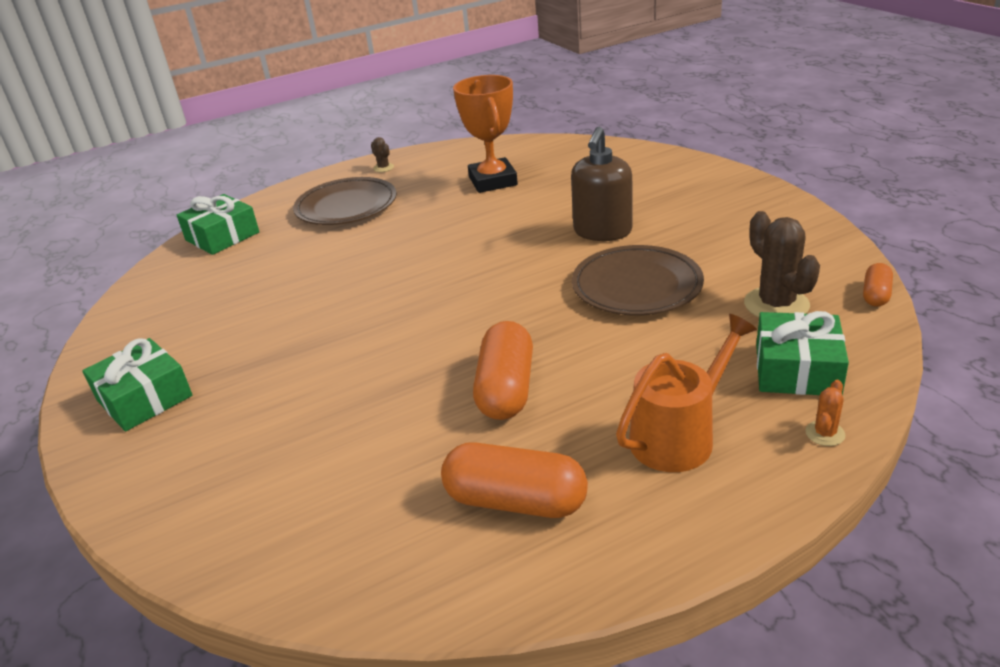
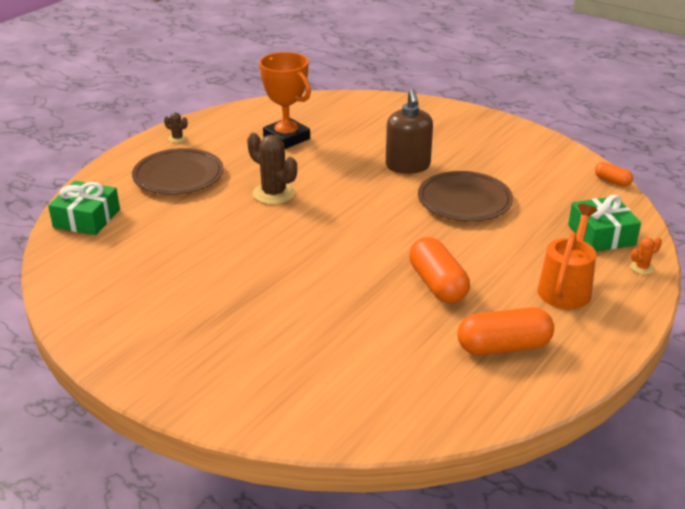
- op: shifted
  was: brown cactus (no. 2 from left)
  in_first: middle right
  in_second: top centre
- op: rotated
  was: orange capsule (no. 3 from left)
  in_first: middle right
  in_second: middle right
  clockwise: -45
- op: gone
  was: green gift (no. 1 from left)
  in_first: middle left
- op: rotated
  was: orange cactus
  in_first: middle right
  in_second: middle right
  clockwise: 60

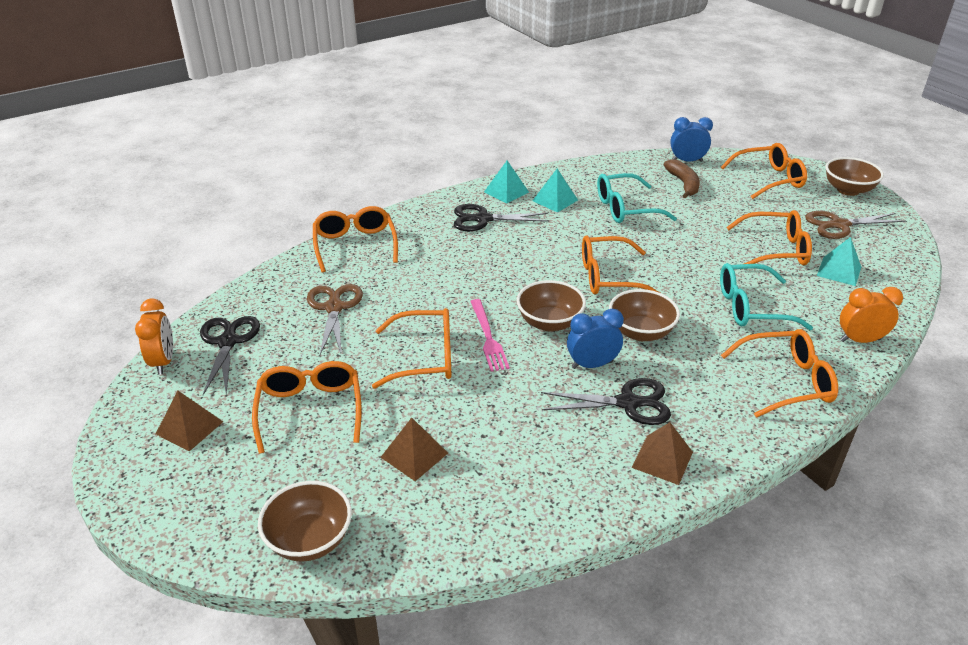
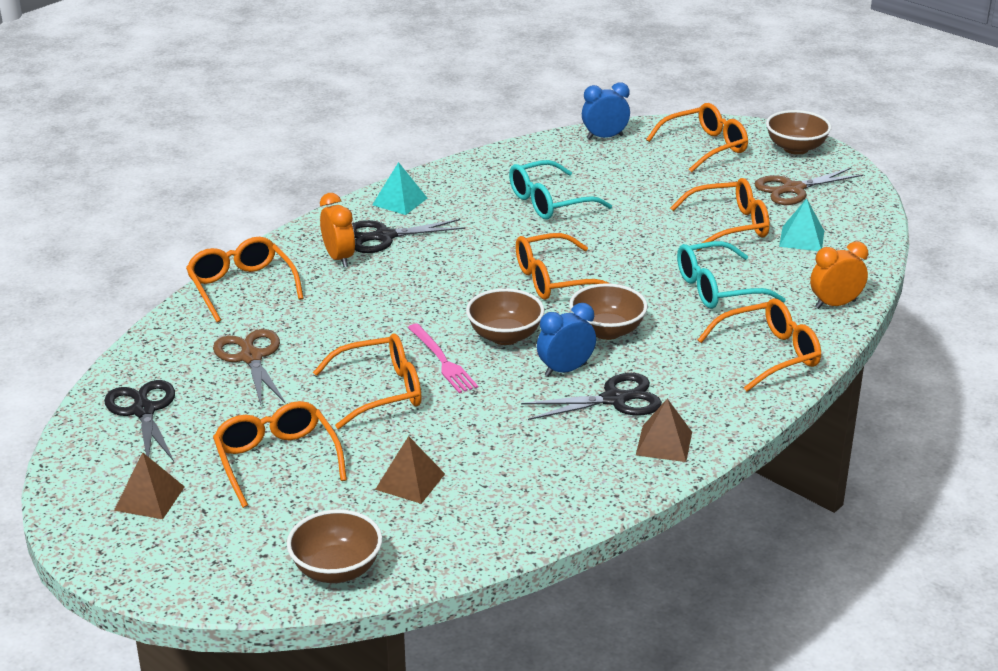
- op: gone
  was: brown banana
  in_first: top right
- op: gone
  was: turquoise pyramid (no. 2 from left)
  in_first: top centre
- op: shifted
  was: orange clock (no. 1 from left)
  in_first: middle left
  in_second: centre

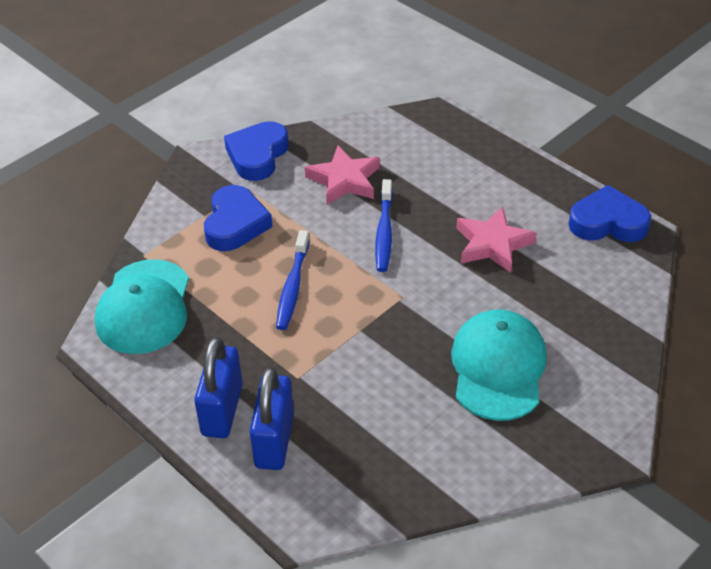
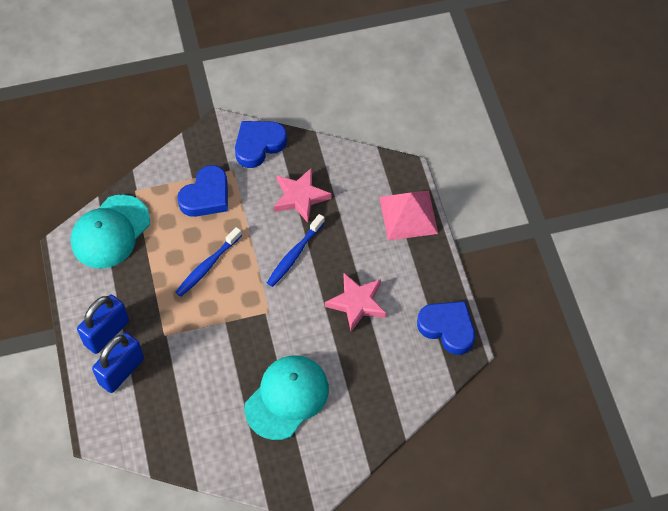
- op: new
  now: pink pyramid
  in_second: centre

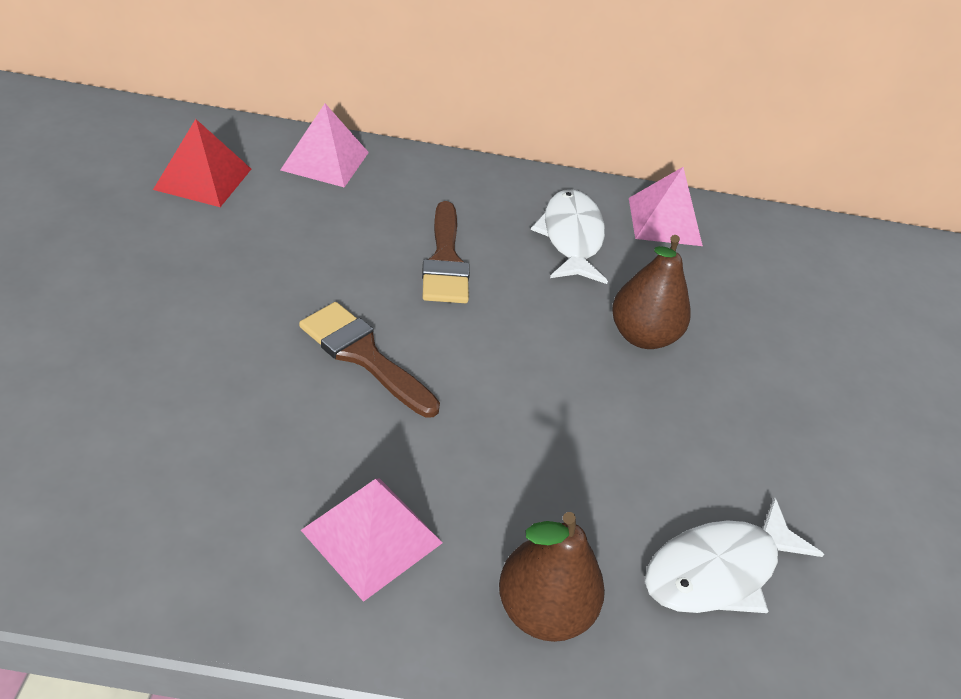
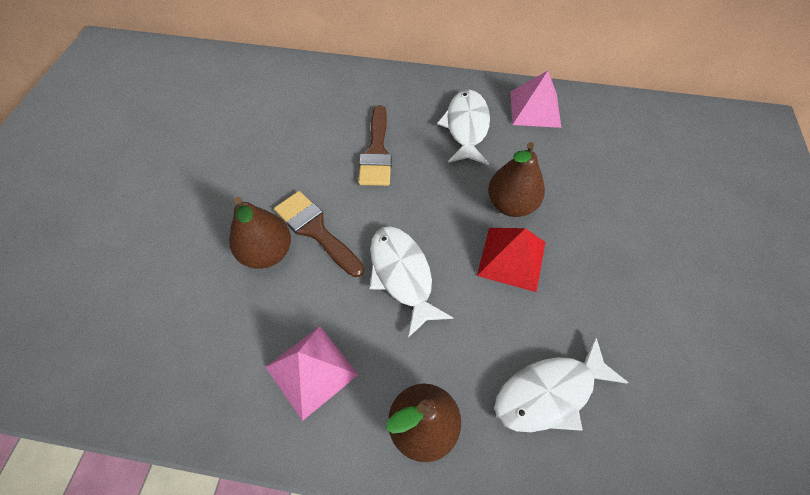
- op: gone
  was: pink pyramid (no. 1 from left)
  in_first: top centre
- op: shifted
  was: red pyramid
  in_first: top left
  in_second: centre
- op: new
  now: brown pear (no. 1 from left)
  in_second: middle left
- op: new
  now: white fish (no. 1 from left)
  in_second: centre

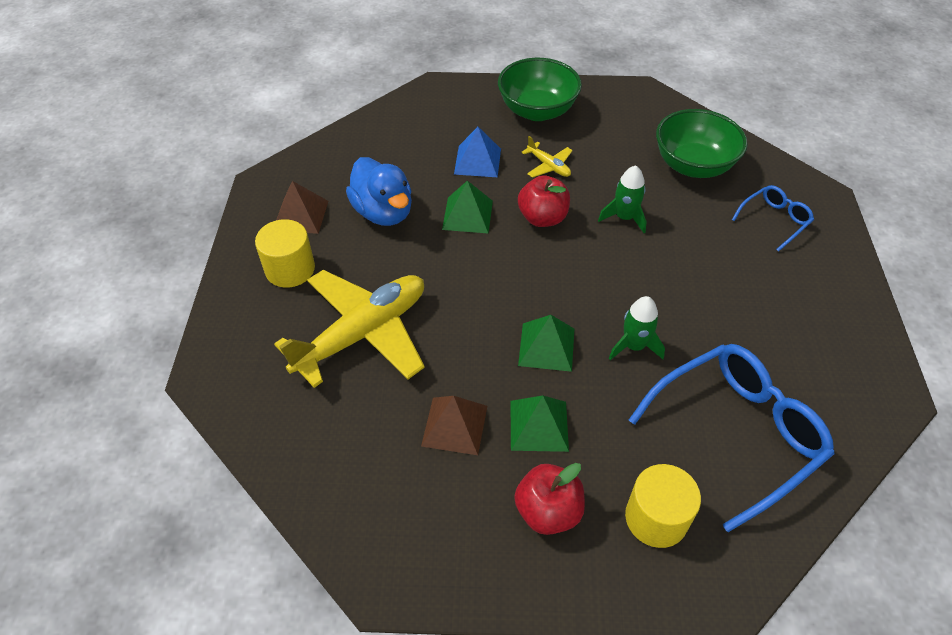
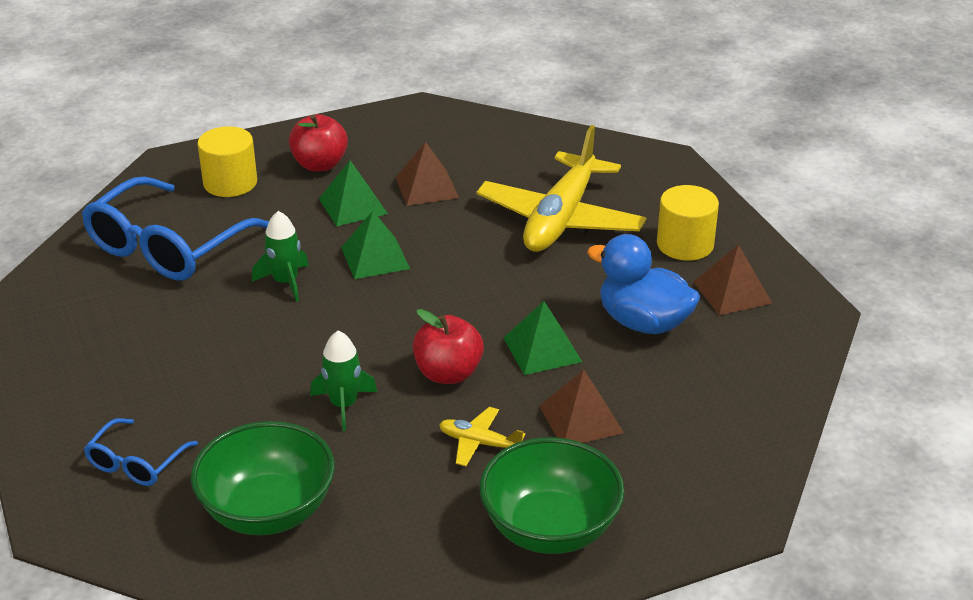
- op: repainted
  was: blue pyramid
  now: brown pyramid (no. 2 from left)
  in_first: top centre
  in_second: bottom centre

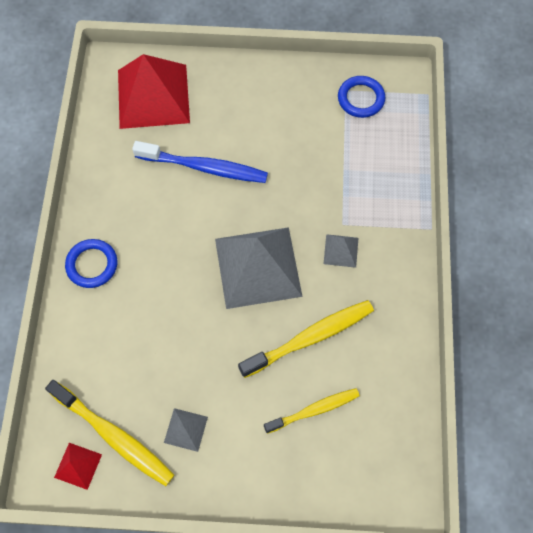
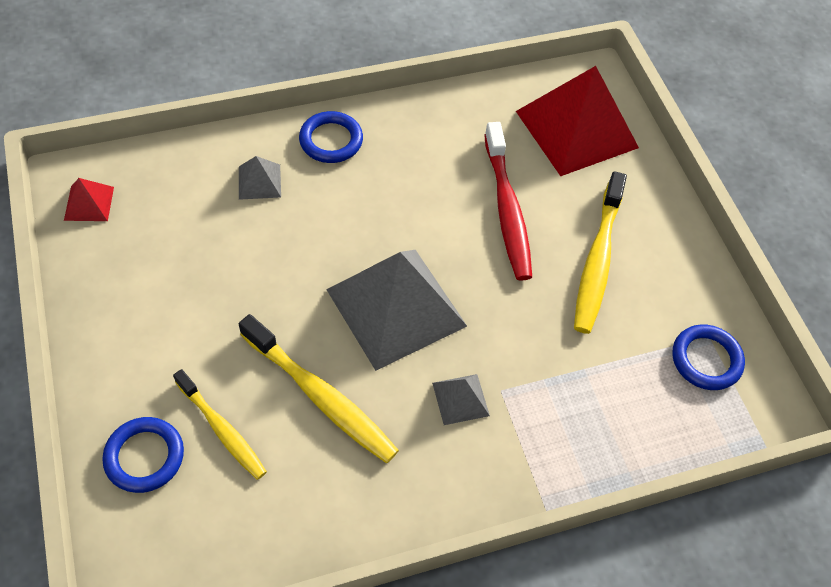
- op: repainted
  was: blue toothbrush
  now: red toothbrush
  in_first: top centre
  in_second: centre
- op: shifted
  was: yellow toothbrush (no. 1 from left in the first image)
  now: yellow toothbrush (no. 3 from left)
  in_first: bottom left
  in_second: middle right
- op: shifted
  was: grey pyramid (no. 1 from left)
  in_first: bottom centre
  in_second: top left
- op: new
  now: blue ring (no. 1 from left)
  in_second: bottom left

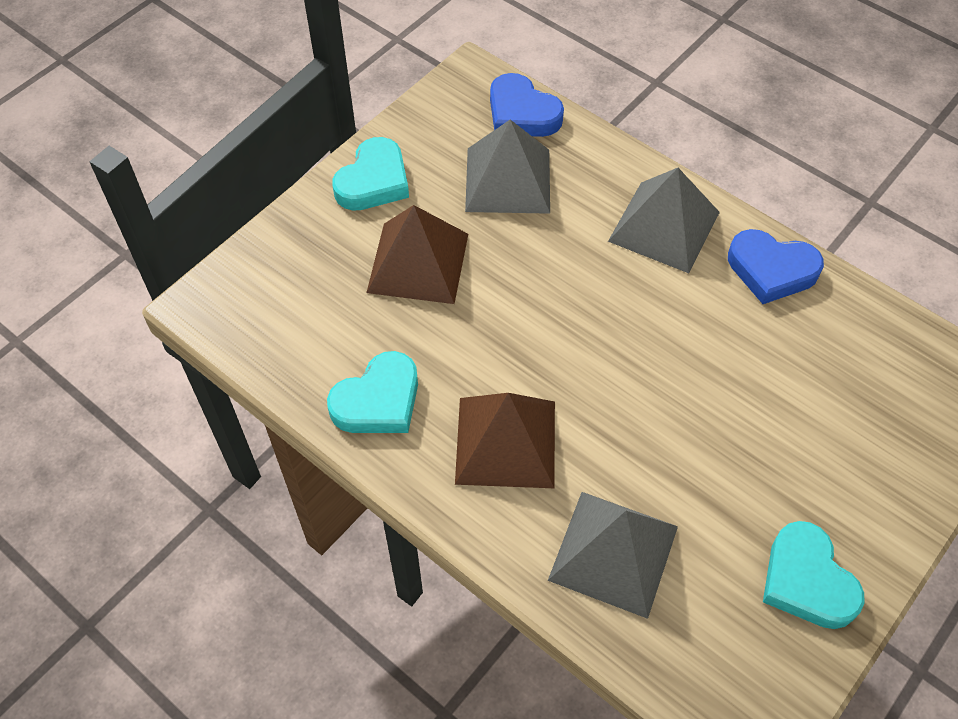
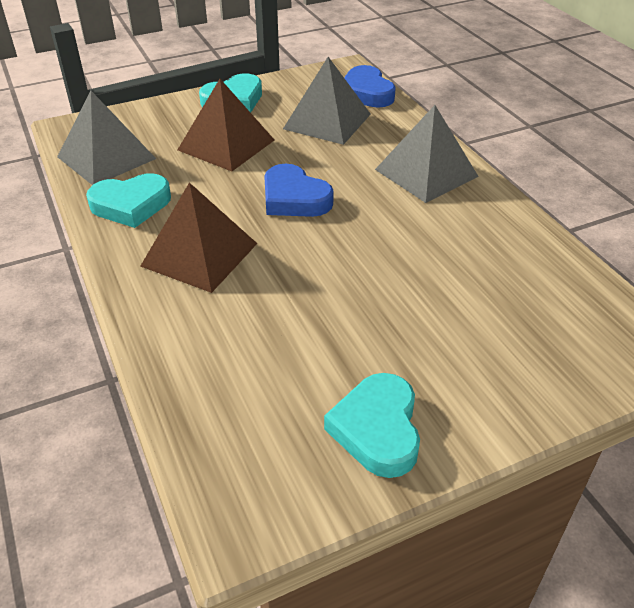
- op: shifted
  was: blue heart (no. 2 from left in the first image)
  now: blue heart (no. 1 from left)
  in_first: middle right
  in_second: top centre
- op: shifted
  was: grey pyramid (no. 2 from left in the first image)
  now: grey pyramid (no. 1 from left)
  in_first: bottom centre
  in_second: top left

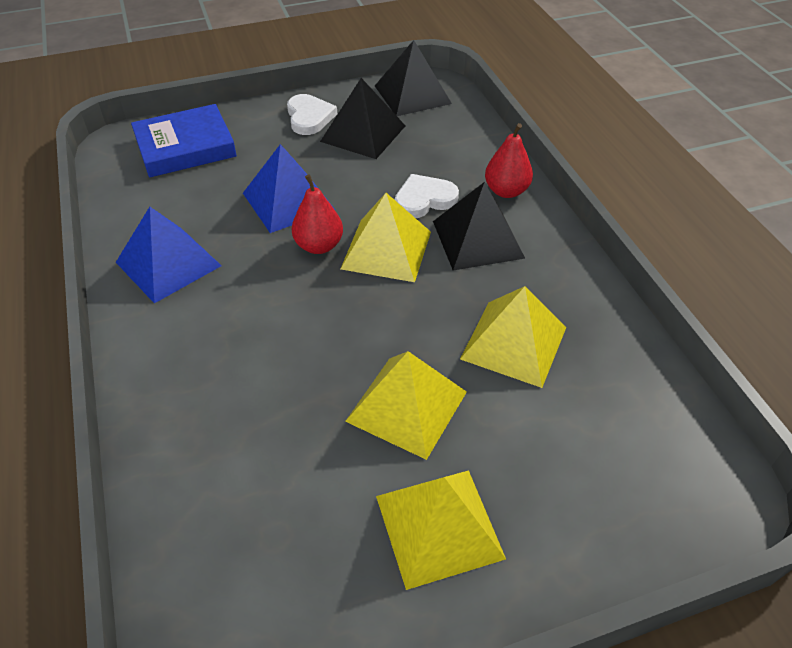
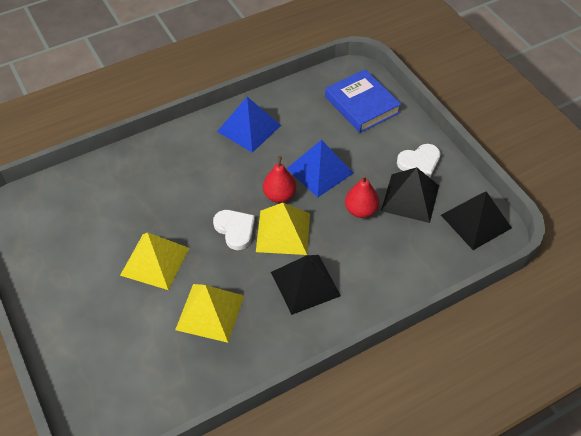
- op: shifted
  was: red pear (no. 2 from left)
  in_first: top centre
  in_second: centre
- op: shifted
  was: white heart (no. 2 from left in the first image)
  now: white heart (no. 1 from left)
  in_first: top centre
  in_second: centre
- op: gone
  was: yellow pyramid (no. 3 from left)
  in_first: bottom centre

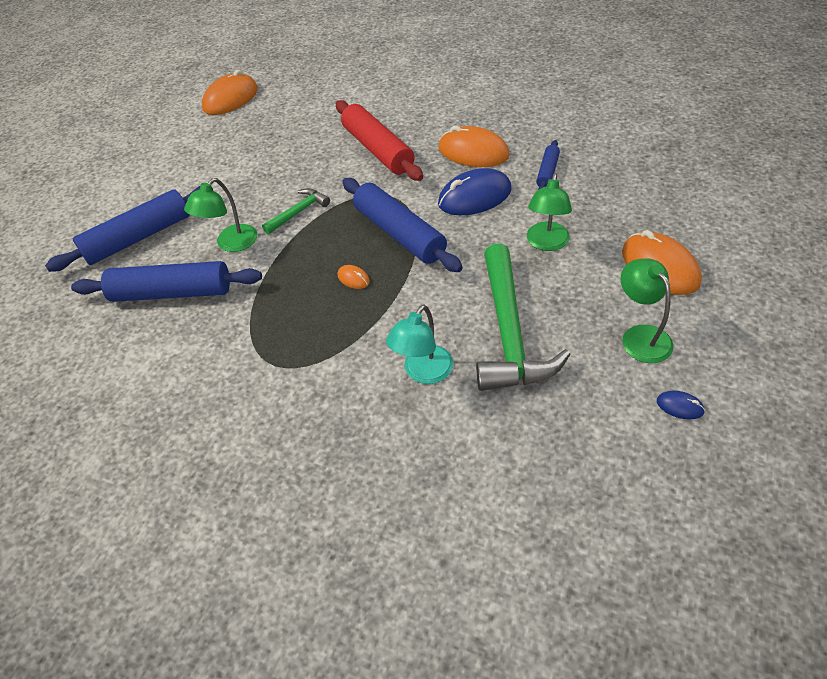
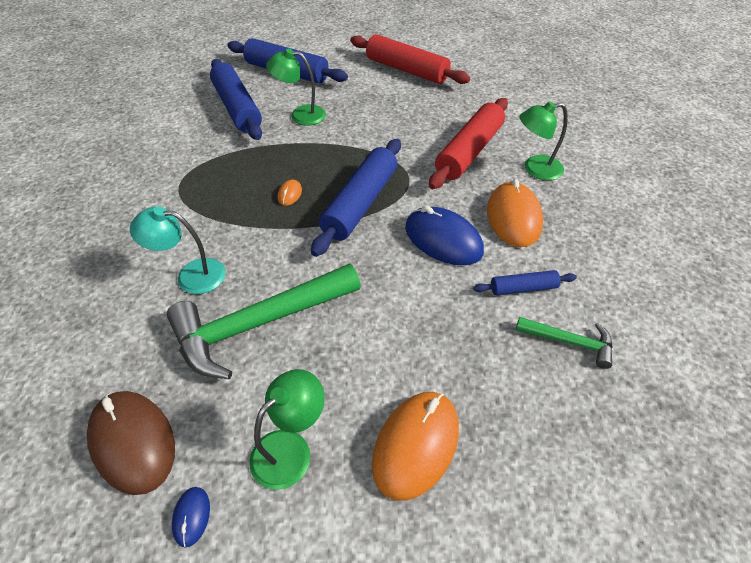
- op: gone
  was: orange mouse (no. 1 from left)
  in_first: top left
- op: shifted
  was: green lamp (no. 2 from left in the first image)
  now: green lamp (no. 3 from left)
  in_first: top centre
  in_second: top right
- op: shifted
  was: green hammer (no. 1 from left in the first image)
  now: green hammer (no. 2 from left)
  in_first: top centre
  in_second: middle right
- op: new
  now: red rolling pin (no. 1 from left)
  in_second: top centre
- op: new
  now: brown mouse
  in_second: bottom left

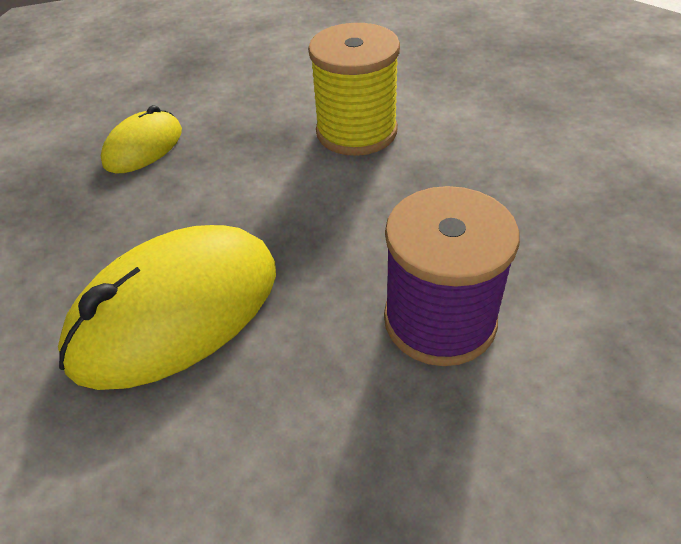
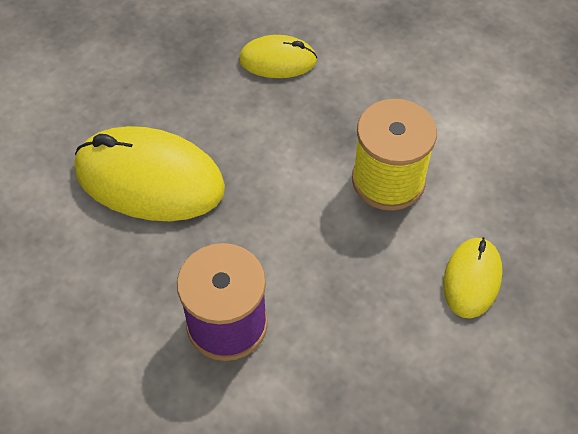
- op: new
  now: yellow mouse (no. 3 from left)
  in_second: middle right

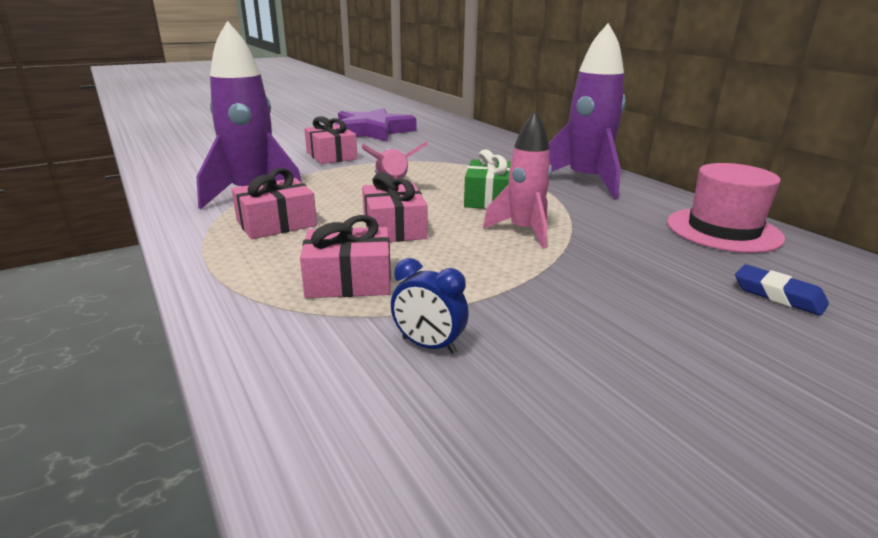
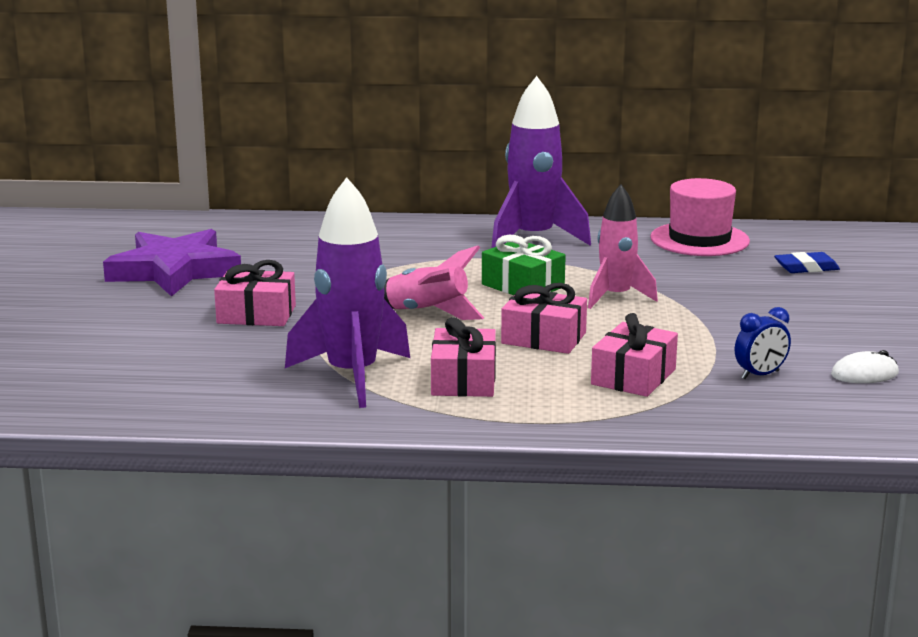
- op: new
  now: white mouse
  in_second: middle right

